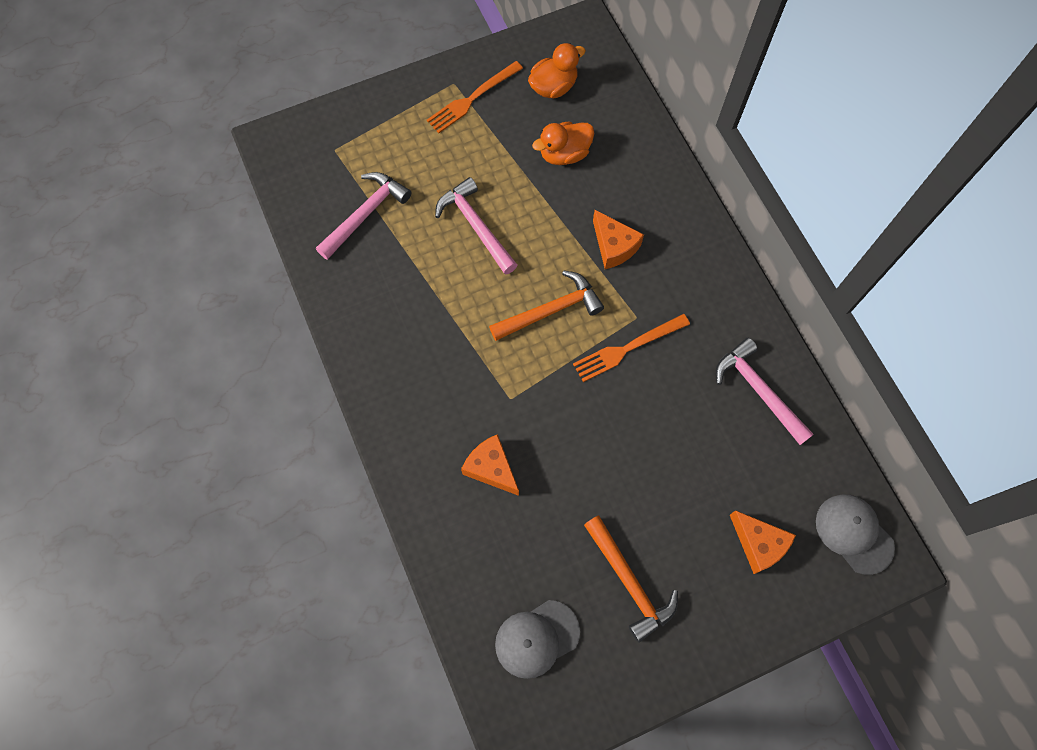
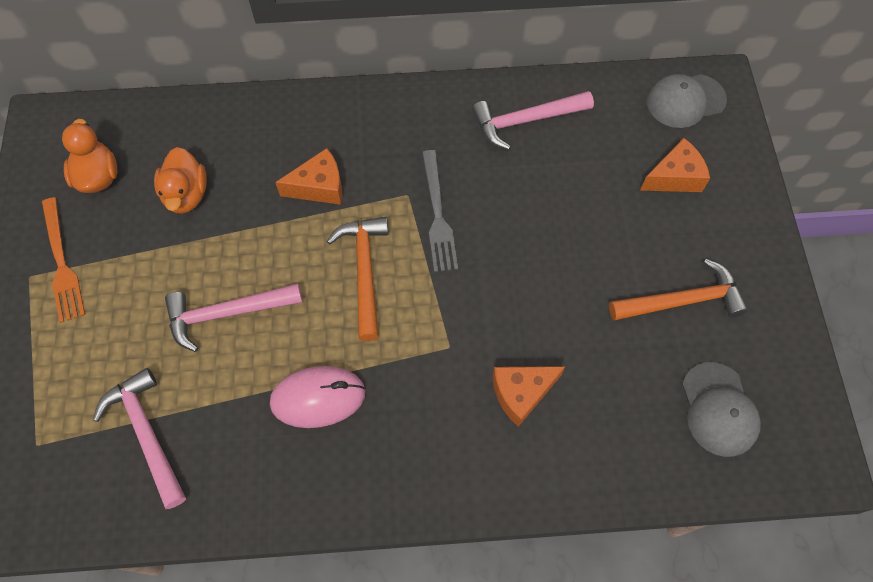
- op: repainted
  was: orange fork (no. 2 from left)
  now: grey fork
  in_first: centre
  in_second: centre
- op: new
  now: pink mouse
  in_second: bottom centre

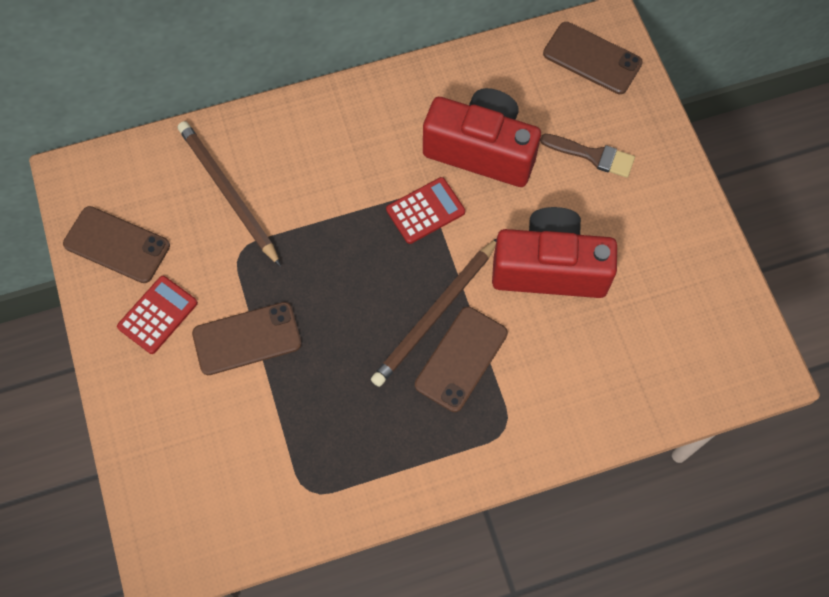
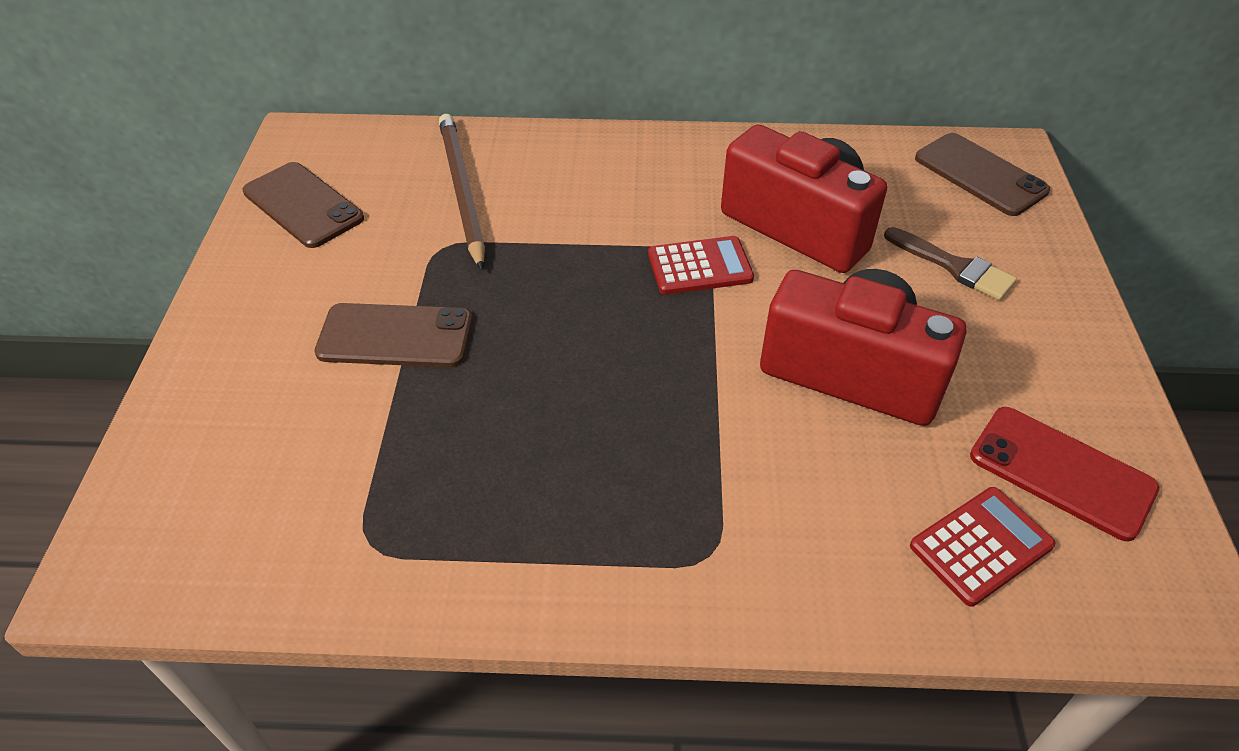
- op: gone
  was: brown pencil (no. 2 from left)
  in_first: centre
- op: shifted
  was: red calculator (no. 1 from left in the first image)
  now: red calculator (no. 2 from left)
  in_first: middle left
  in_second: bottom right
- op: gone
  was: brown phone (no. 3 from left)
  in_first: centre
- op: new
  now: red phone
  in_second: middle right

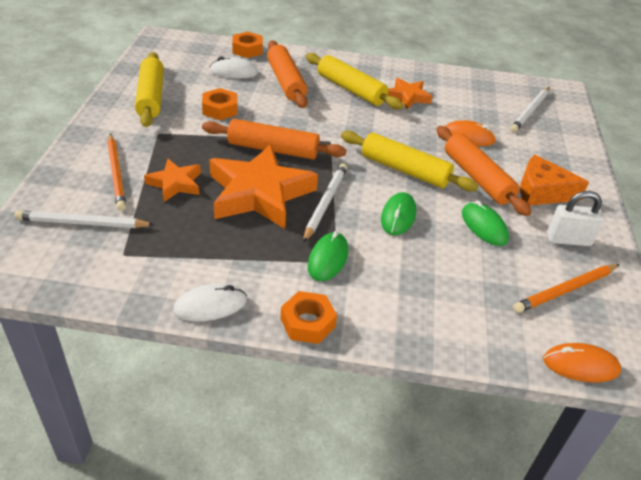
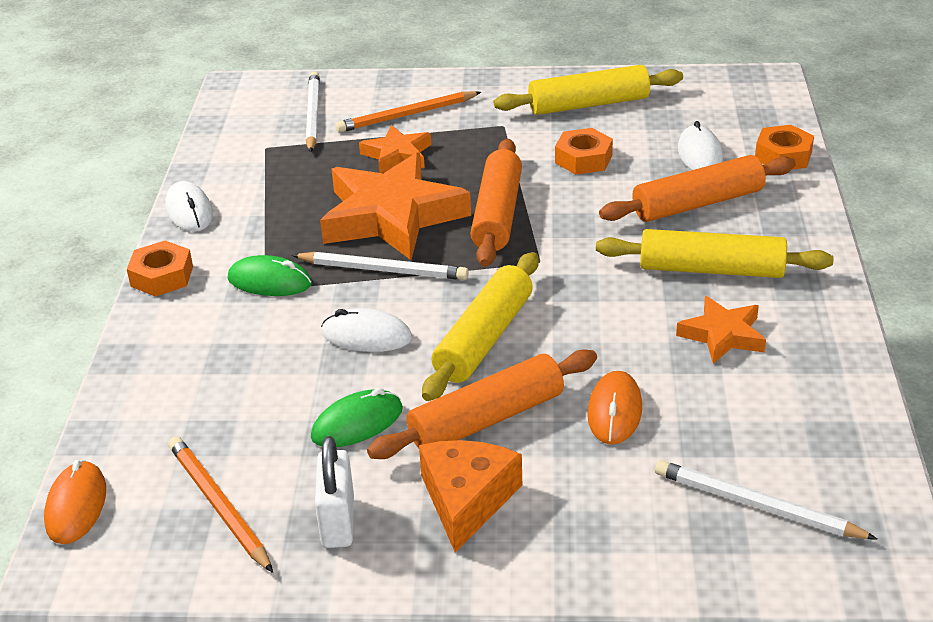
- op: rotated
  was: yellow rolling pin (no. 2 from left in the first image)
  in_first: top centre
  in_second: middle right
  clockwise: 60
- op: repainted
  was: green mouse (no. 2 from left)
  now: white mouse (no. 2 from left)
  in_first: centre
  in_second: centre

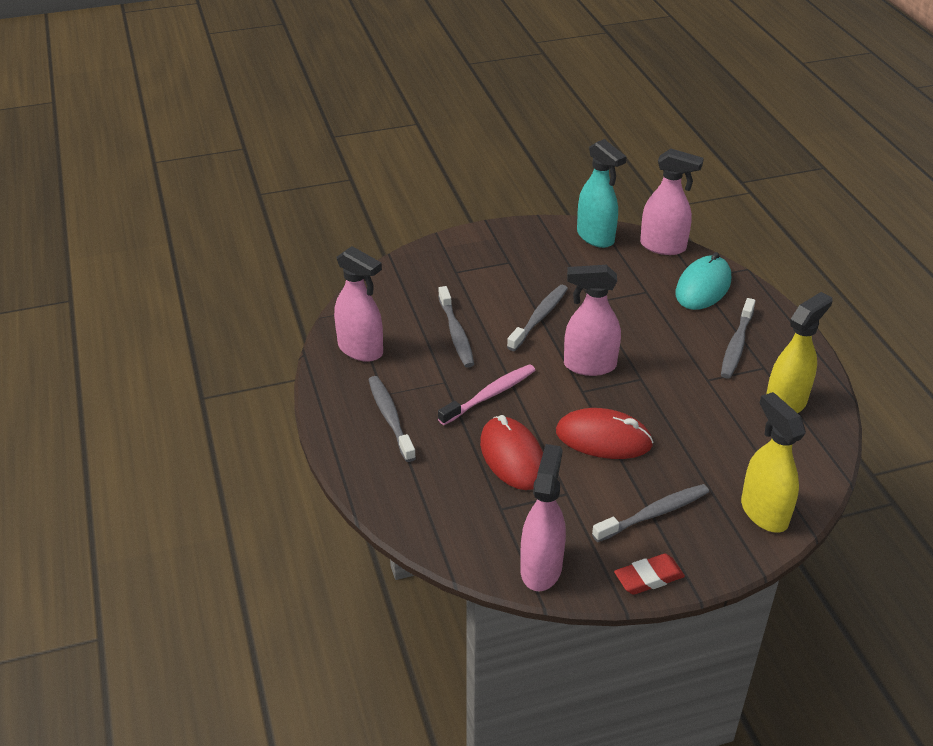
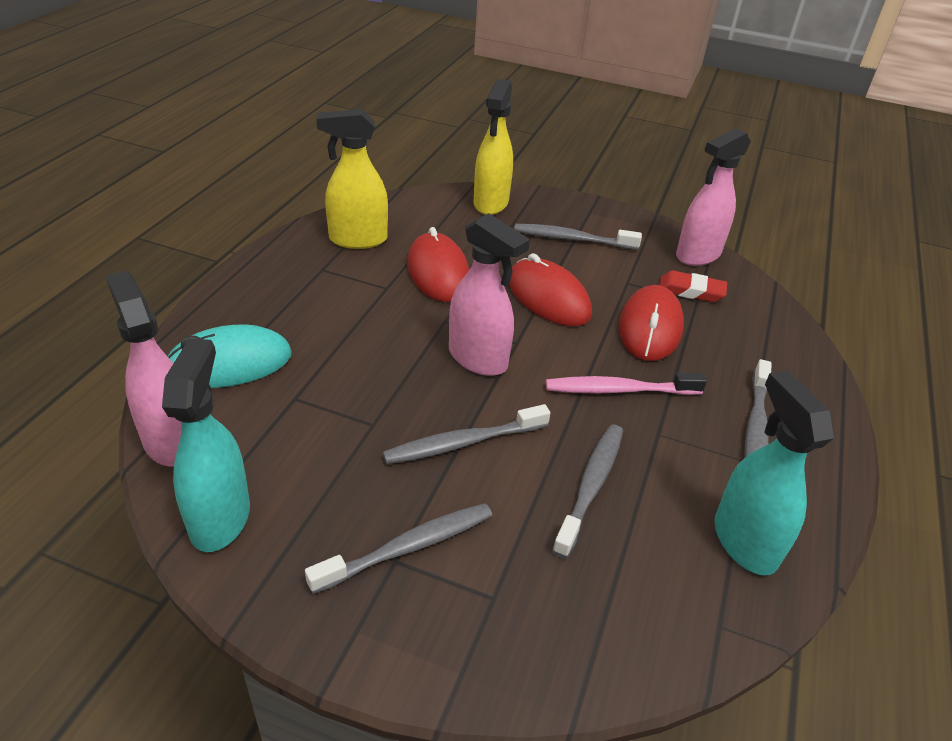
- op: repainted
  was: pink spray bottle (no. 1 from left)
  now: turquoise spray bottle (no. 2 from left)
  in_first: centre
  in_second: middle right
- op: shifted
  was: grey toothbrush (no. 5 from left in the first image)
  now: grey toothbrush (no. 1 from left)
  in_first: middle right
  in_second: bottom centre
- op: shifted
  was: red eraser
  in_first: bottom right
  in_second: middle right
- op: new
  now: red mouse (no. 1 from left)
  in_second: centre

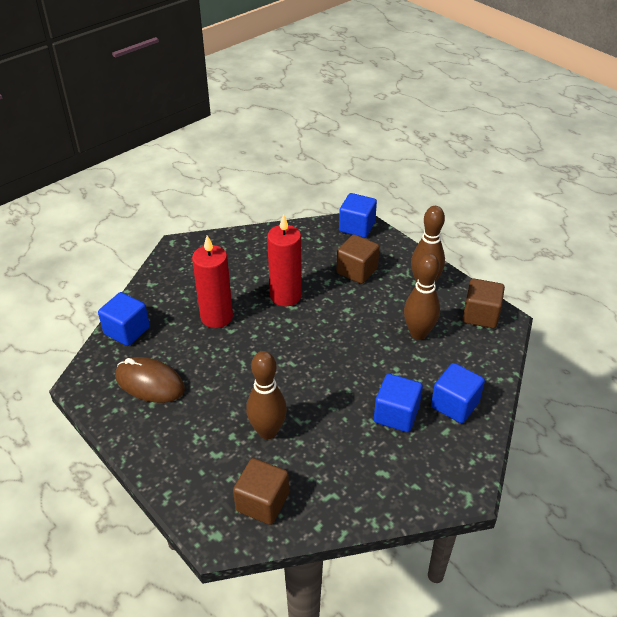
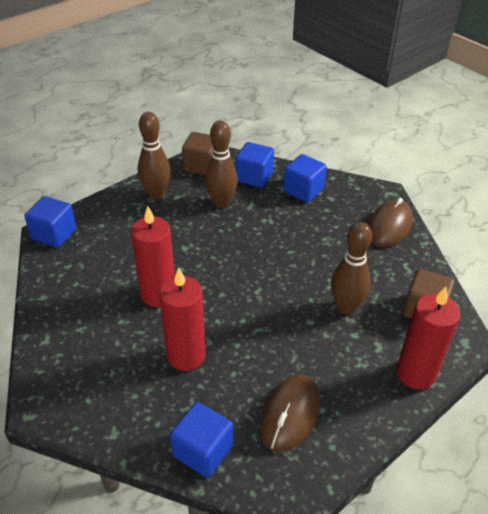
- op: gone
  was: brown cube (no. 2 from left)
  in_first: centre
- op: shifted
  was: blue cube (no. 3 from left)
  in_first: centre
  in_second: top centre
- op: new
  now: brown mouse (no. 2 from left)
  in_second: middle right
- op: new
  now: red candle (no. 3 from left)
  in_second: middle right

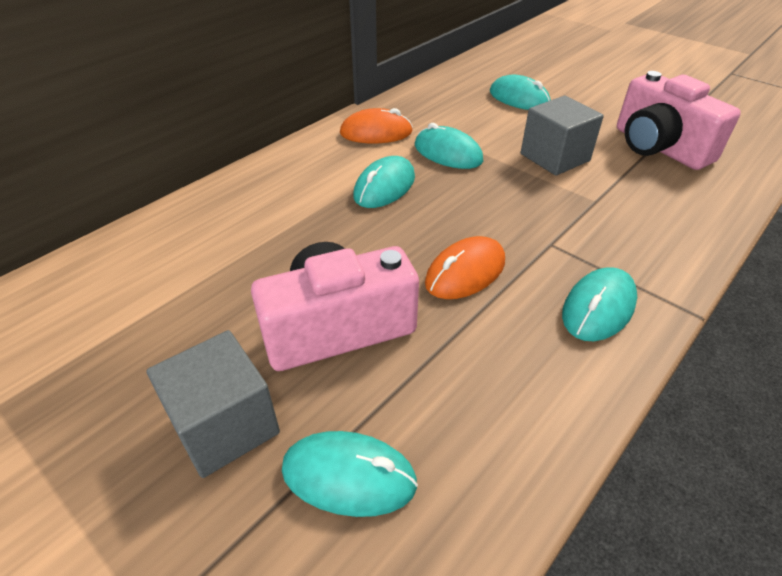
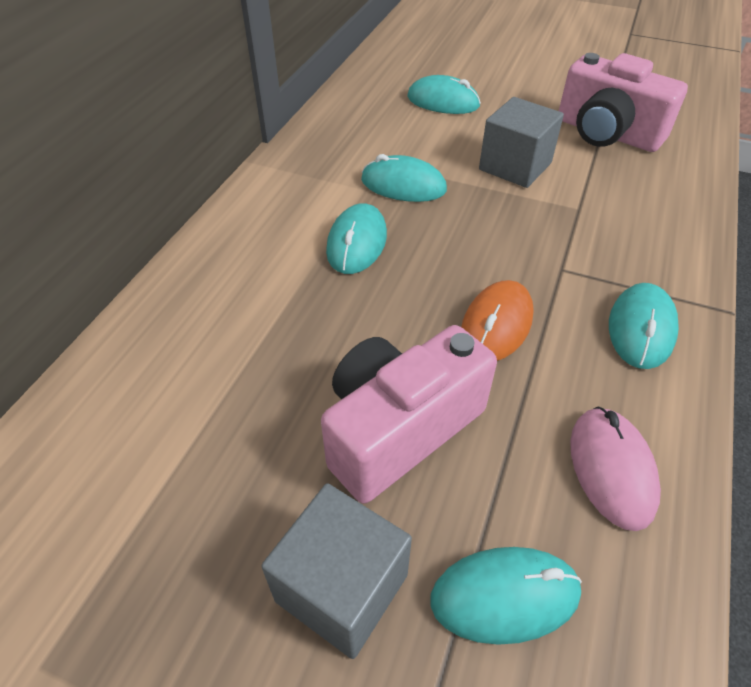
- op: gone
  was: orange mouse (no. 1 from left)
  in_first: top centre
- op: new
  now: pink mouse
  in_second: bottom right

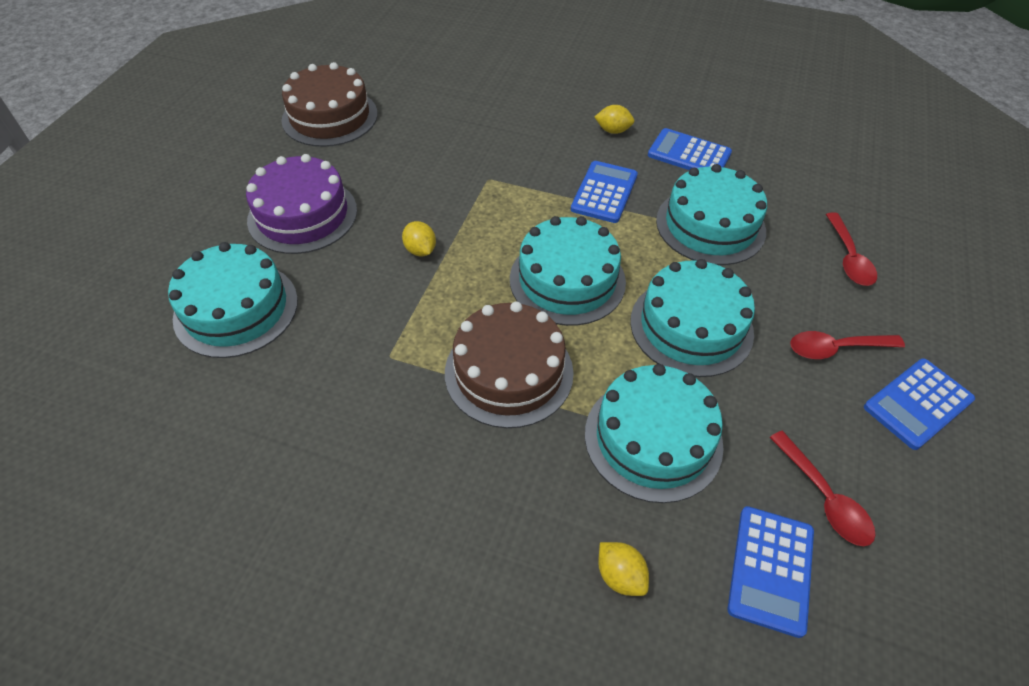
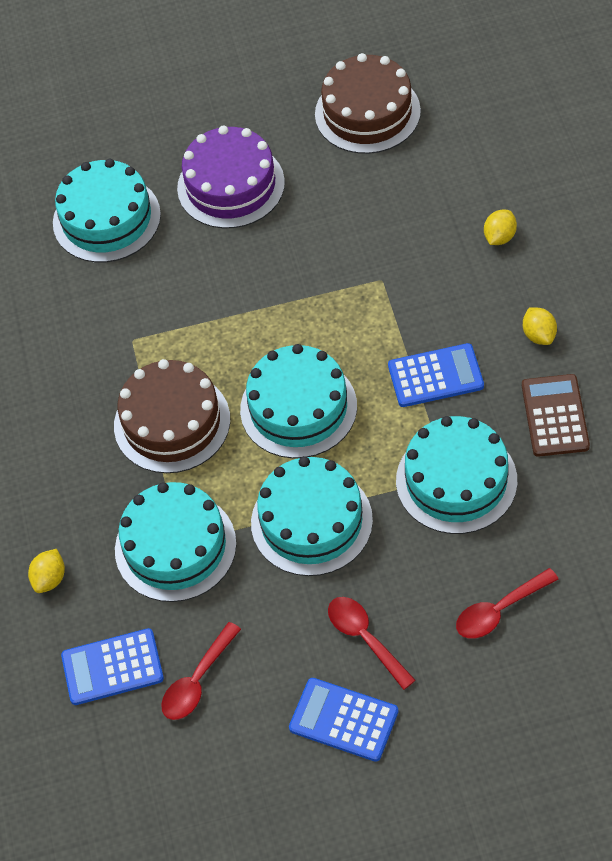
- op: repainted
  was: blue calculator (no. 2 from left)
  now: brown calculator
  in_first: top right
  in_second: middle right
- op: shifted
  was: yellow lemon (no. 1 from left in the first image)
  now: yellow lemon (no. 2 from left)
  in_first: centre
  in_second: top right

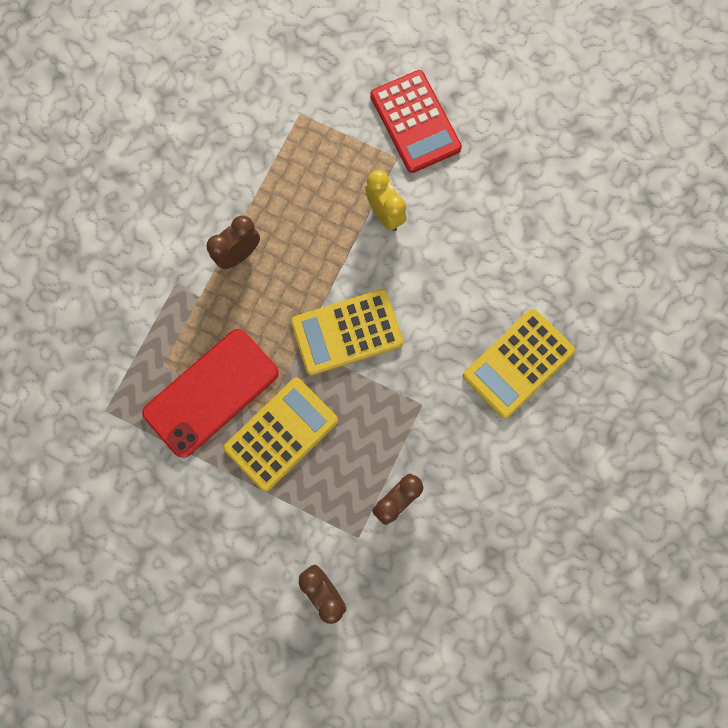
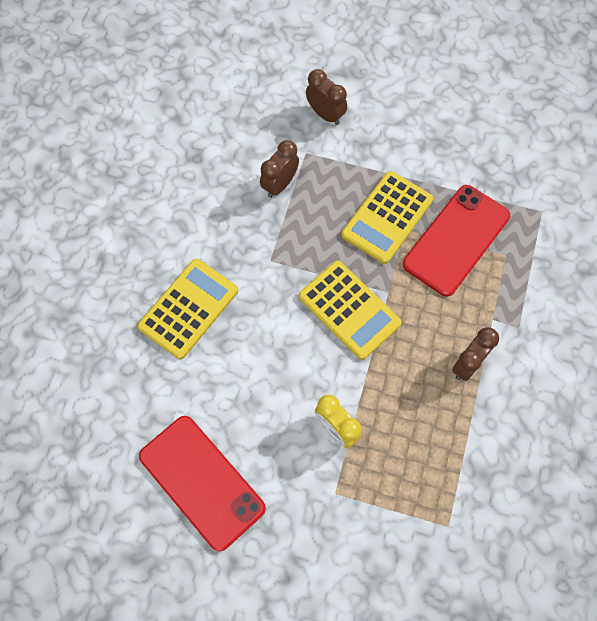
- op: gone
  was: red calculator
  in_first: top centre
- op: rotated
  was: yellow calculator (no. 2 from left)
  in_first: centre
  in_second: centre
  clockwise: 75
- op: new
  now: red phone (no. 1 from left)
  in_second: bottom centre

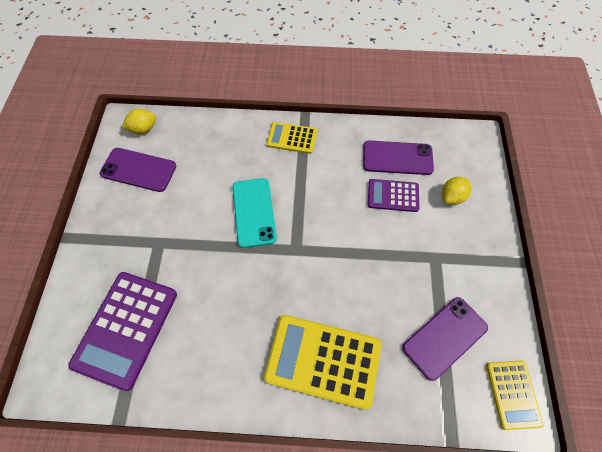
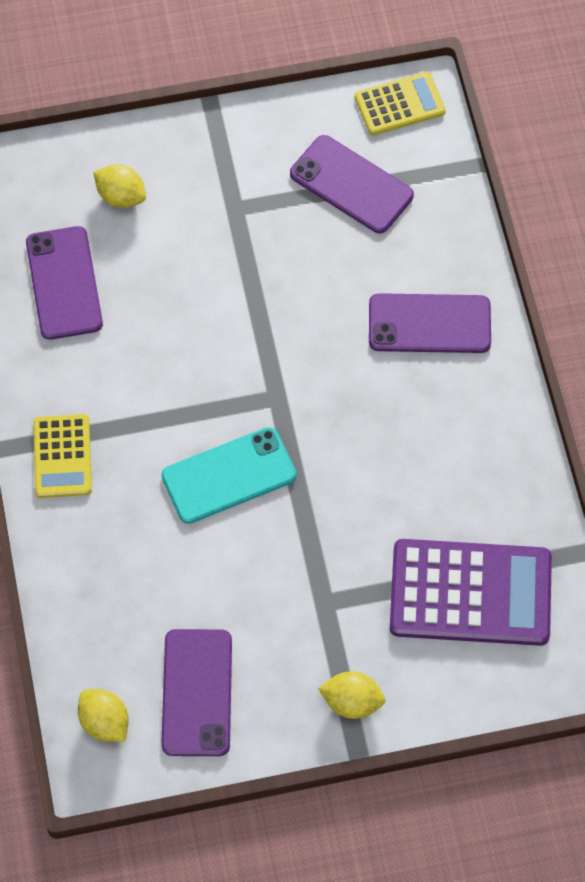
- op: gone
  was: purple calculator (no. 2 from left)
  in_first: centre
- op: swapped
  was: yellow calculator (no. 2 from left)
  now: purple phone (no. 4 from left)
  in_first: bottom centre
  in_second: middle right
- op: new
  now: yellow lemon (no. 3 from left)
  in_second: bottom centre

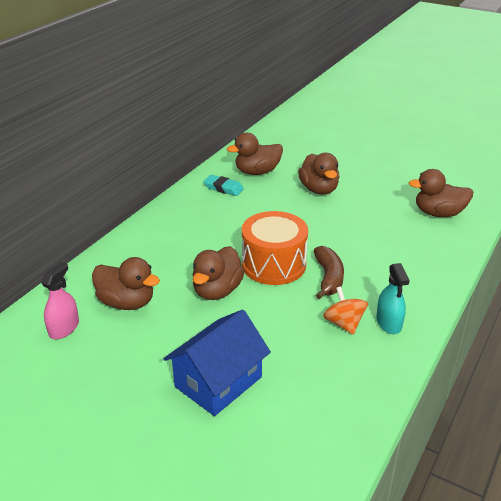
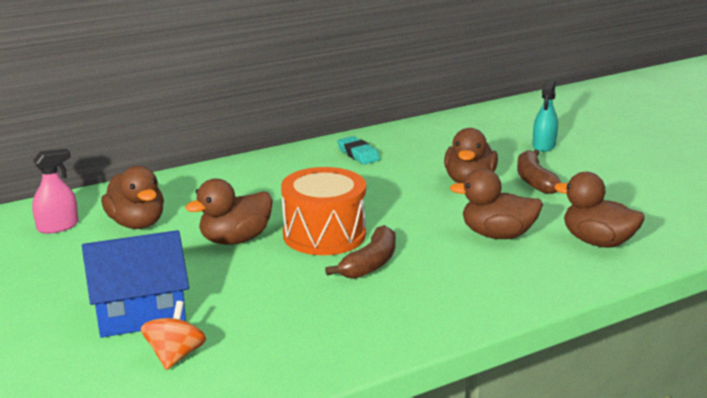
- op: shifted
  was: brown duck (no. 3 from left in the first image)
  now: brown duck (no. 4 from left)
  in_first: top centre
  in_second: middle right
- op: shifted
  was: turquoise spray bottle
  in_first: middle right
  in_second: top right
- op: shifted
  was: orange spinning top
  in_first: middle right
  in_second: bottom left
- op: new
  now: brown banana (no. 2 from left)
  in_second: middle right

